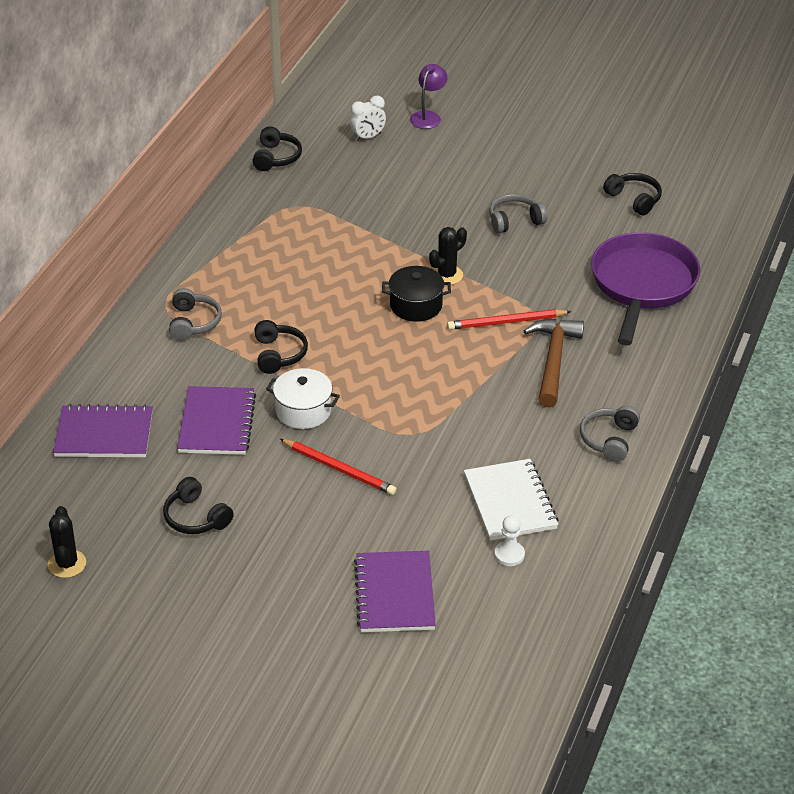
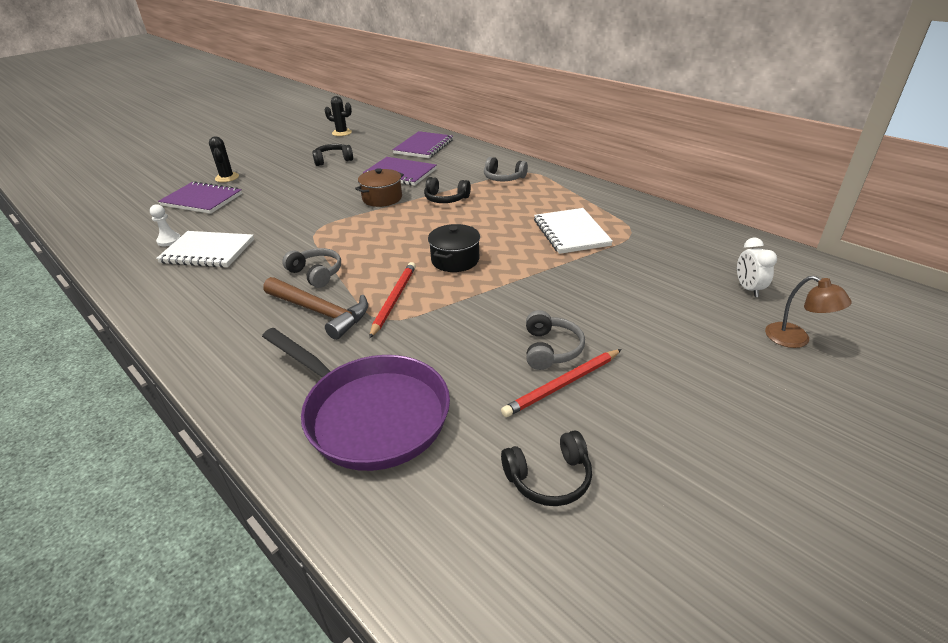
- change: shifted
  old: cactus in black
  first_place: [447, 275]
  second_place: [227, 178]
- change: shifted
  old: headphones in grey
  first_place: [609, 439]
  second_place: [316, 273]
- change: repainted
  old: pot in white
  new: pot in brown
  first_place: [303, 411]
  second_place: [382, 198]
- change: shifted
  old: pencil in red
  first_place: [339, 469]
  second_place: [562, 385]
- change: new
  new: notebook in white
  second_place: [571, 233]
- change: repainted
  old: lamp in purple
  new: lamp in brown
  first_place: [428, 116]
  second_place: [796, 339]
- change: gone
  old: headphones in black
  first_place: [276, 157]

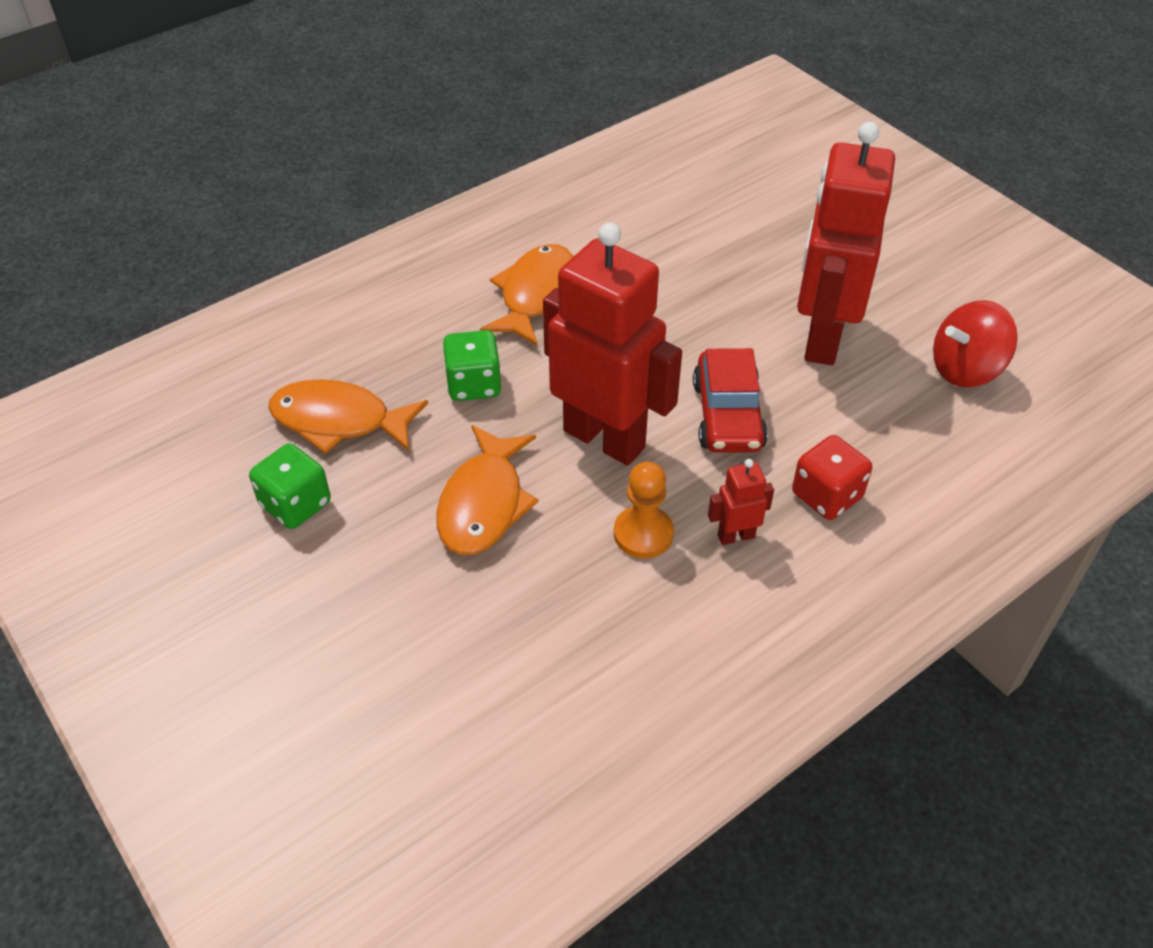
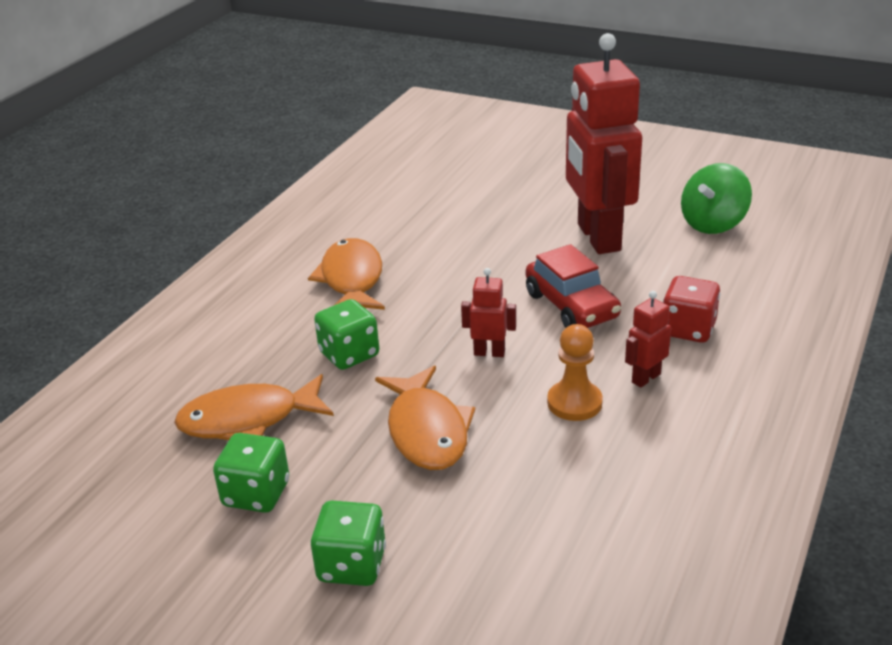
- change: new
  new: dice in green
  second_place: [352, 565]
- change: scaled
  old: robot in red
  first_place: [604, 438]
  second_place: [489, 352]
  factor: 0.41
- change: repainted
  old: spinning top in red
  new: spinning top in green
  first_place: [965, 369]
  second_place: [713, 223]

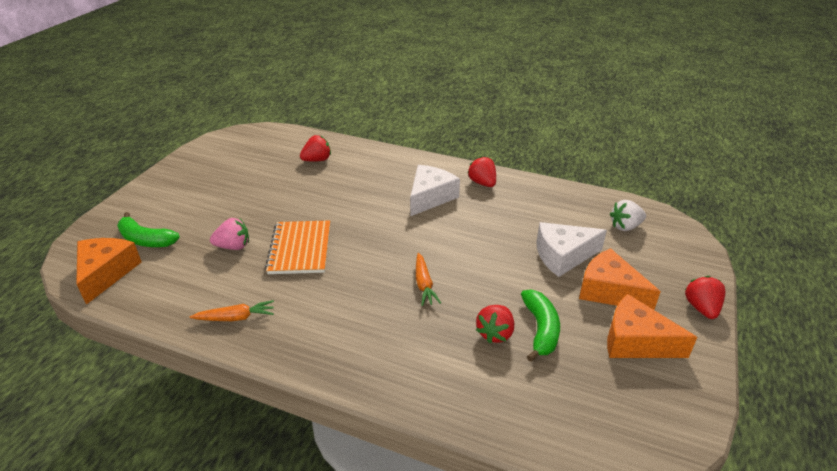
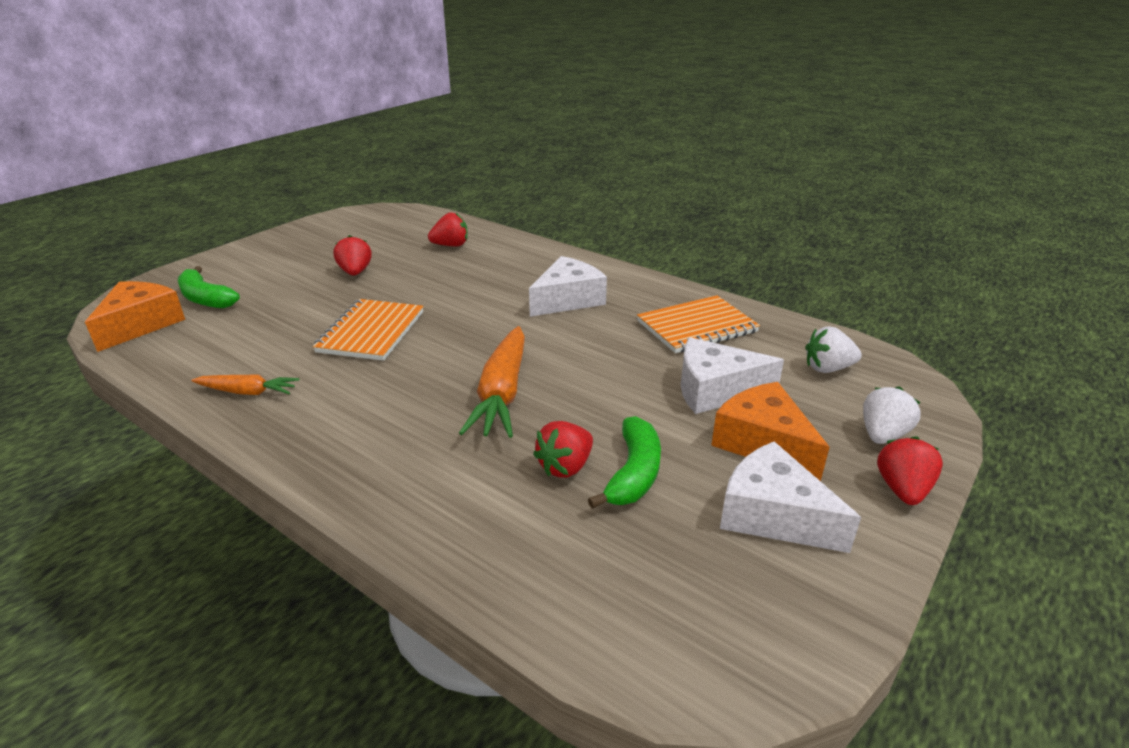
- change: shifted
  old: strawberry in red
  first_place: [482, 183]
  second_place: [355, 272]
- change: scaled
  old: carrot in orange
  first_place: [424, 284]
  second_place: [502, 393]
  factor: 1.8
- change: new
  new: notebook in orange
  second_place: [696, 327]
- change: repainted
  old: cheese in orange
  new: cheese in white
  first_place: [636, 341]
  second_place: [773, 515]
- change: new
  new: strawberry in white
  second_place: [882, 435]
- change: gone
  old: strawberry in pink
  first_place: [233, 246]

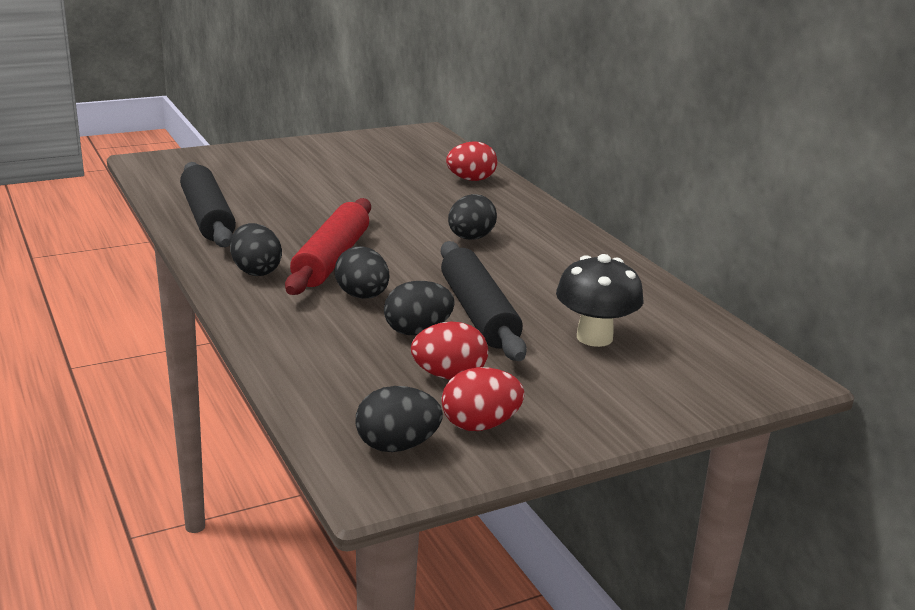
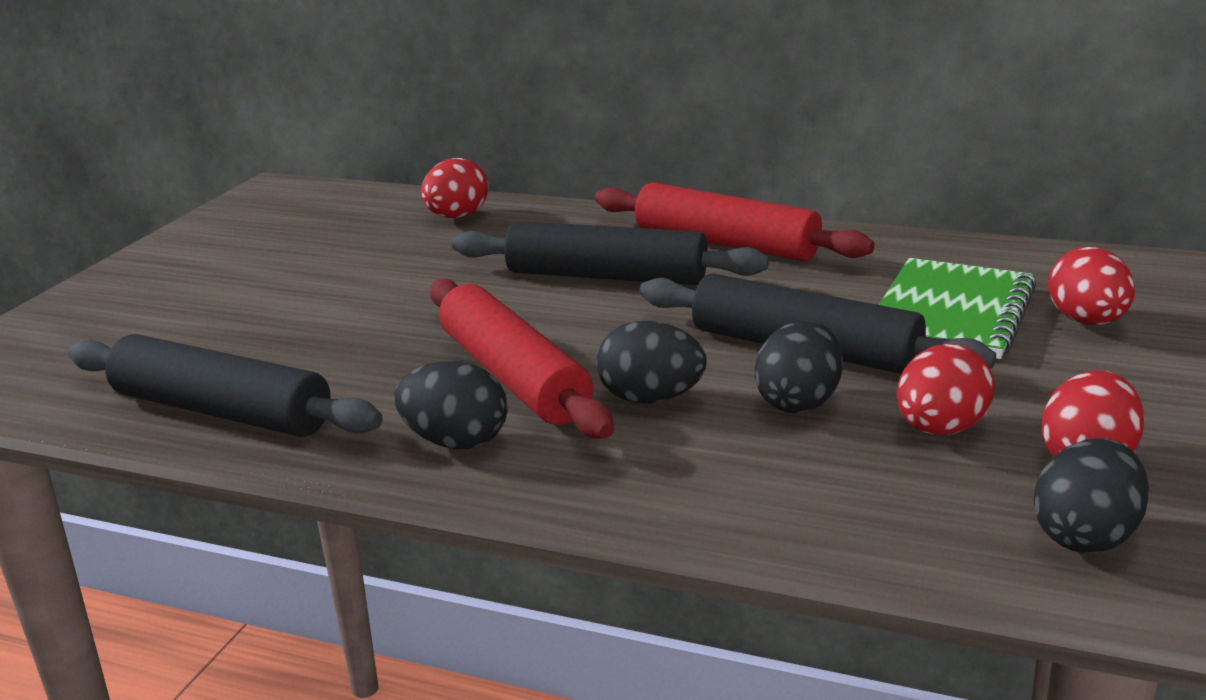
- change: swapped
  old: egg in black
  new: rolling pin in black
  first_place: [470, 238]
  second_place: [606, 277]
- change: new
  new: rolling pin in red
  second_place: [725, 244]
- change: swapped
  old: mushroom in black
  new: notebook in green
  first_place: [594, 337]
  second_place: [951, 313]
- change: new
  new: egg in red
  second_place: [1087, 322]

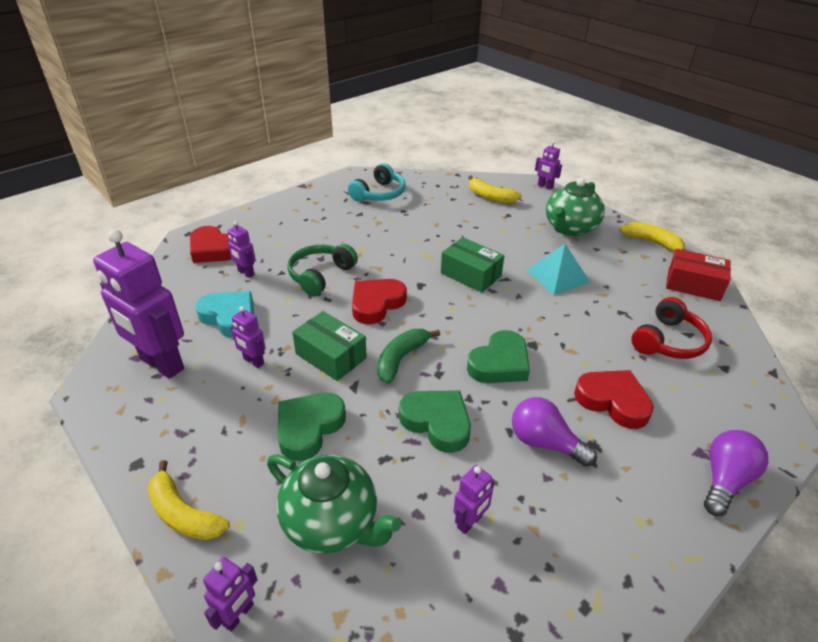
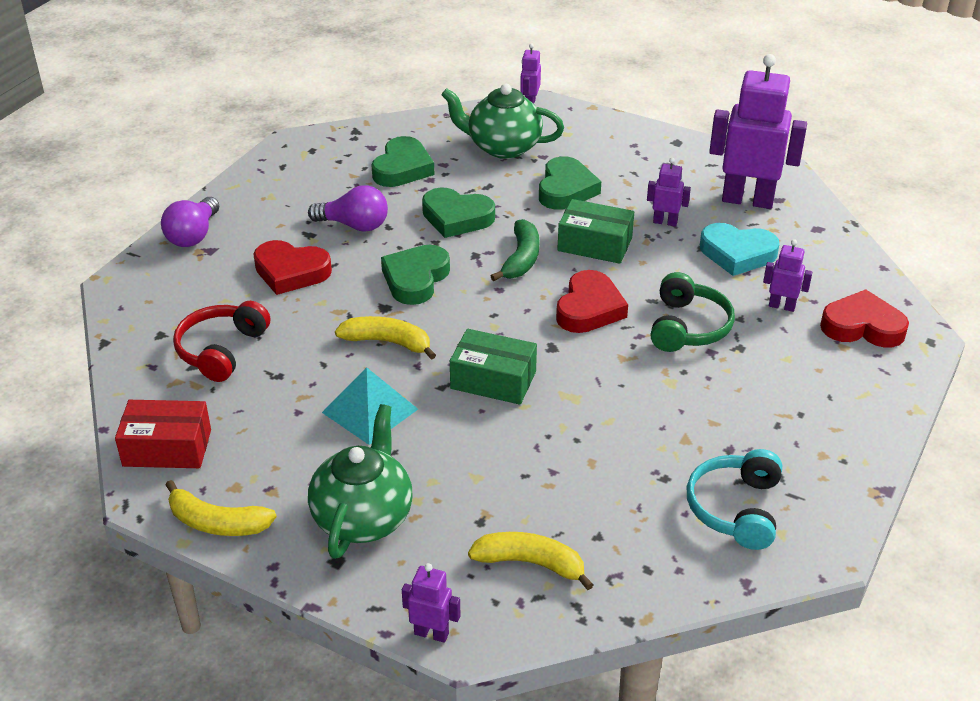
- change: shifted
  old: banana in yellow
  first_place: [183, 513]
  second_place: [388, 342]
- change: swapped
  old: robot in purple
  new: heart in green
  first_place: [470, 522]
  second_place: [402, 168]

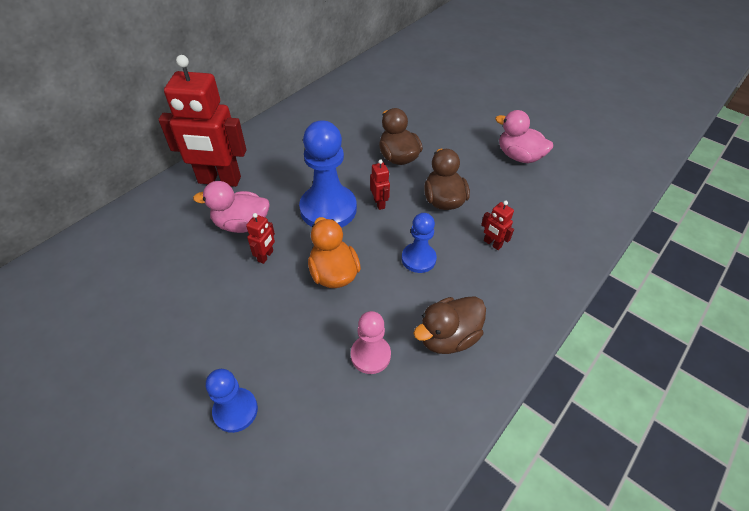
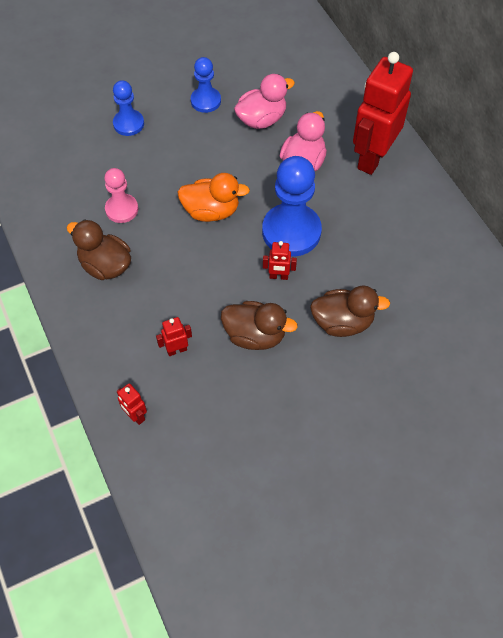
- change: rotated
  old: duck in brown
  first_place: [448, 337]
  second_place: [105, 265]
  degrees: -45
- change: shifted
  old: robot in red
  first_place: [266, 256]
  second_place: [135, 416]
- change: shifted
  old: pawn in blue
  first_place: [418, 259]
  second_place: [205, 101]
- change: shifted
  old: duck in pink
  first_place: [519, 156]
  second_place: [261, 119]

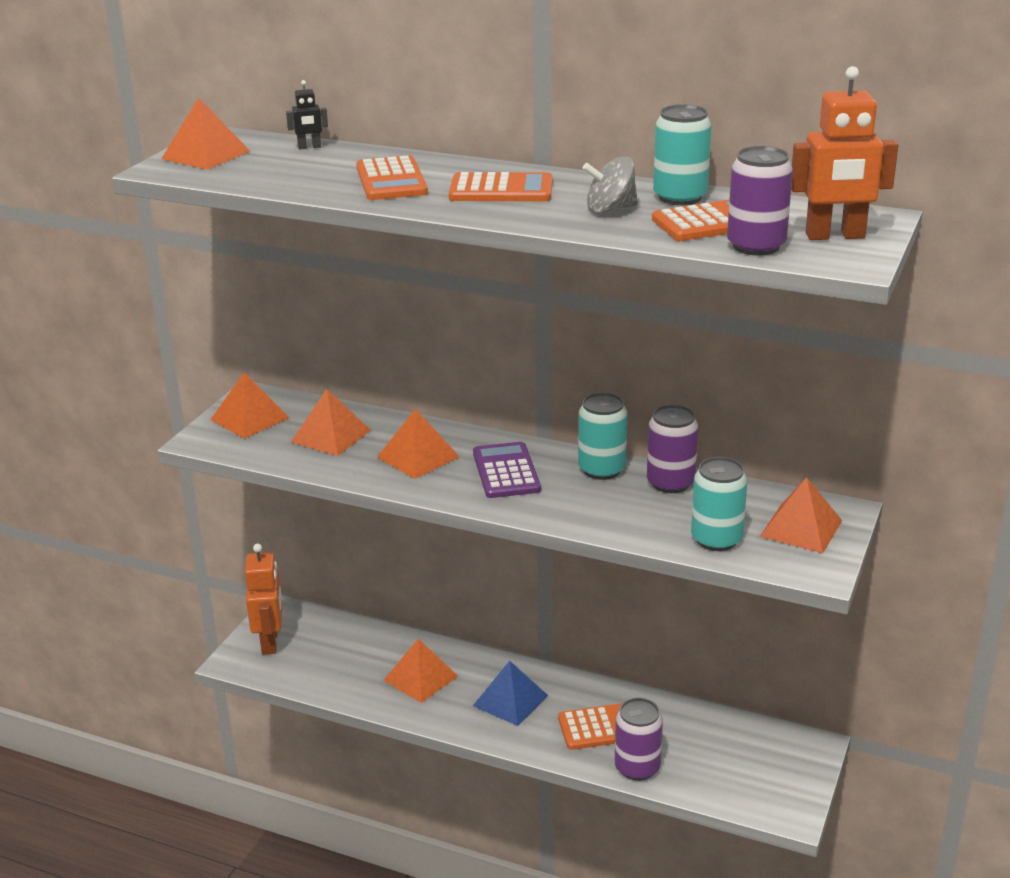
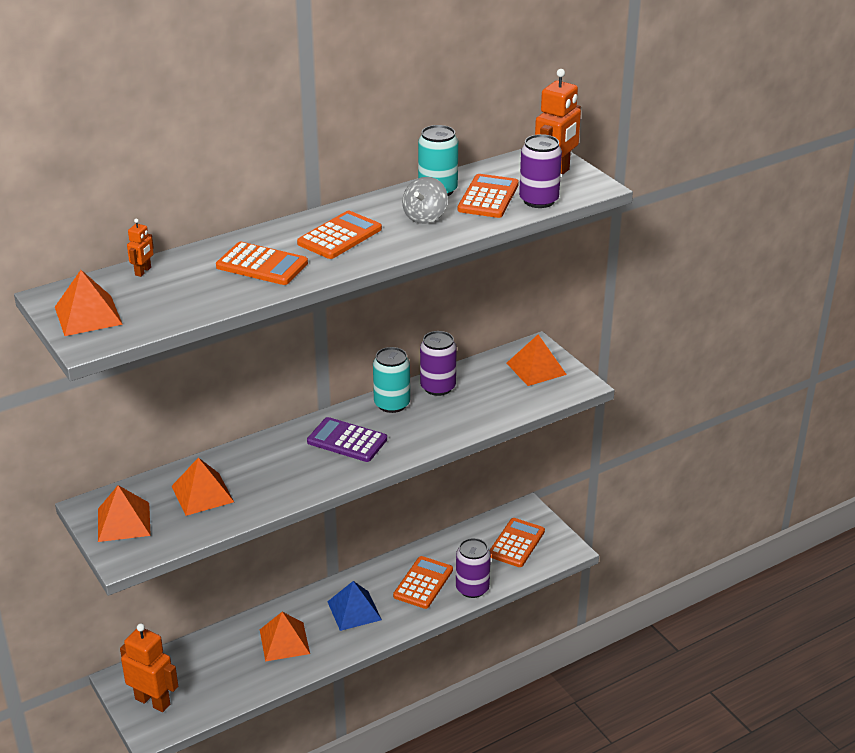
- change: repainted
  old: robot in black
  new: robot in orange
  first_place: [309, 147]
  second_place: [143, 271]
- change: new
  new: calculator in orange
  second_place: [516, 543]
- change: gone
  old: pyramid in orange
  first_place: [418, 457]
- change: gone
  old: can in turquoise
  first_place: [716, 539]

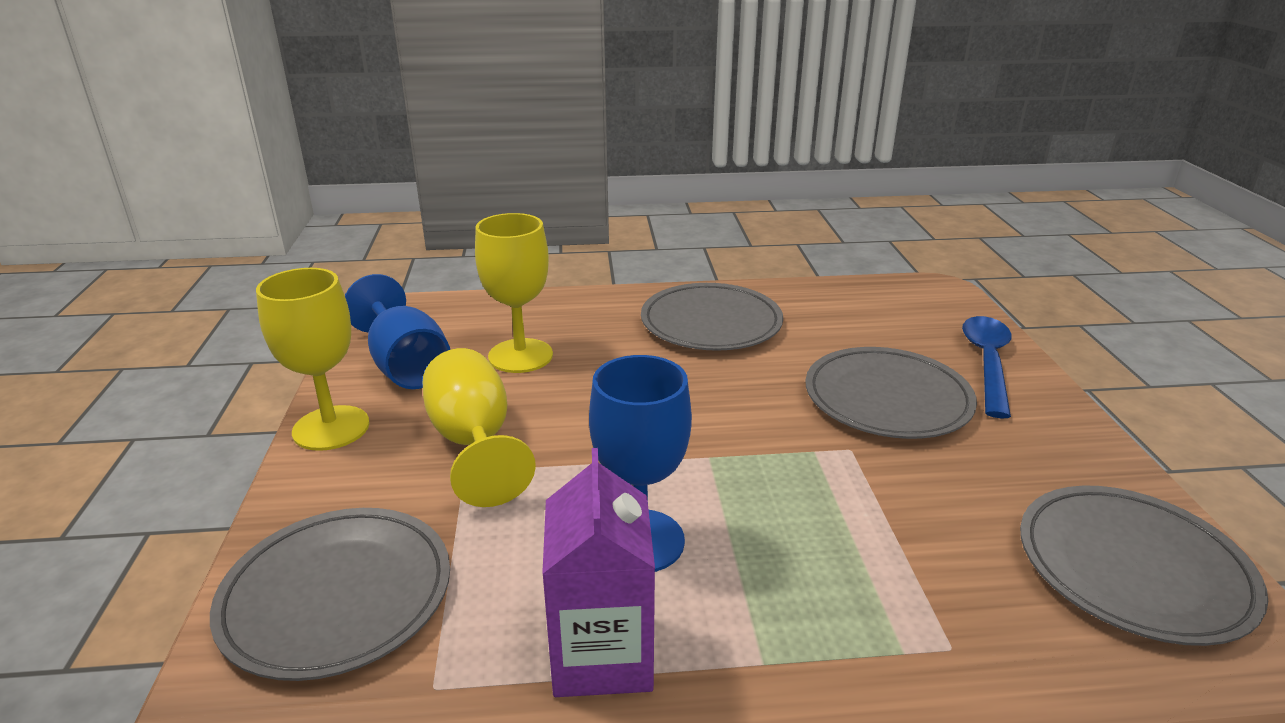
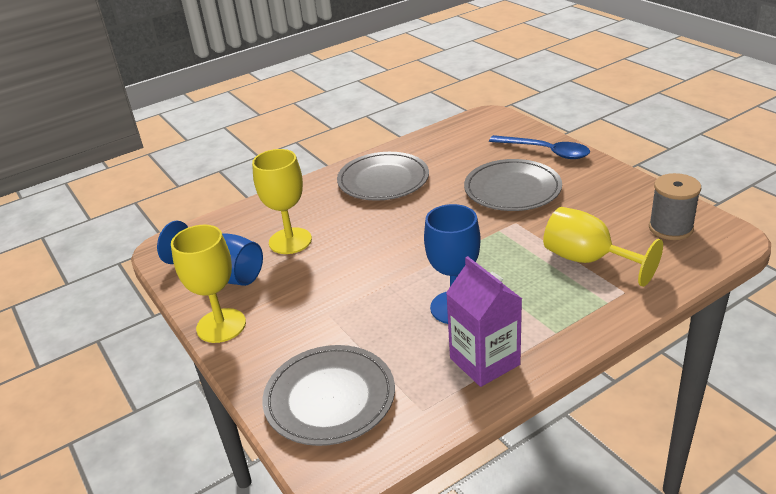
- change: rotated
  old: spoon in blue
  first_place: [987, 363]
  second_place: [545, 151]
  degrees: 135
- change: shifted
  old: goblet in yellow
  first_place: [474, 443]
  second_place: [588, 260]
- change: swapped
  old: plate in grey
  new: spool in grey
  first_place: [1132, 568]
  second_place: [670, 228]

